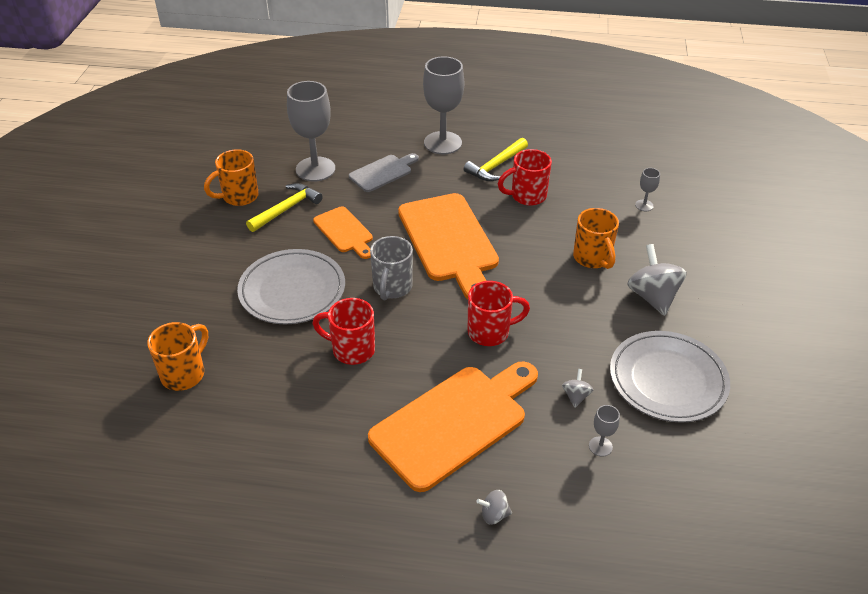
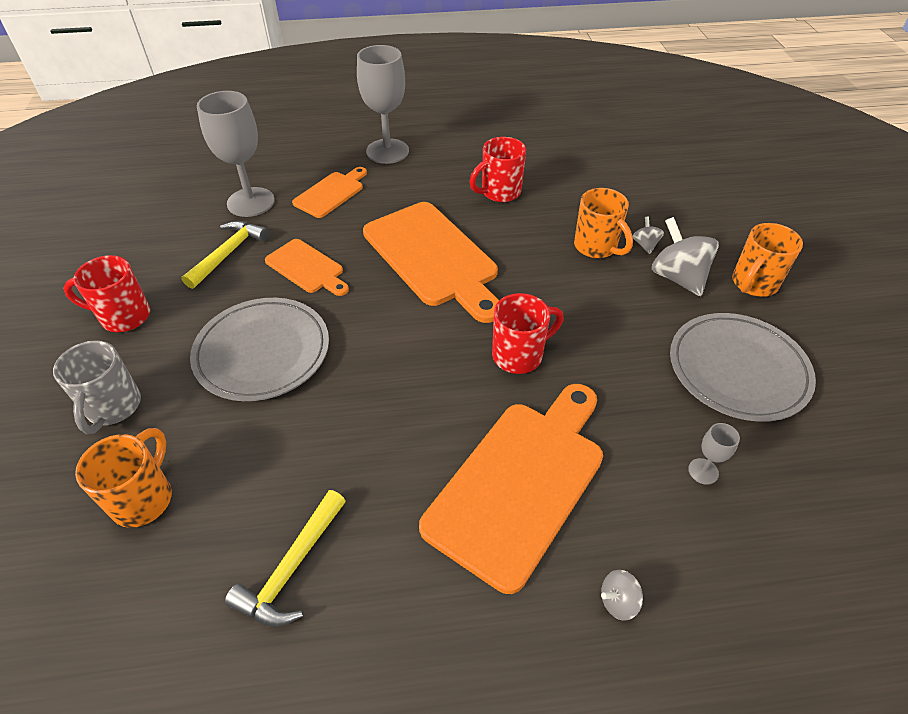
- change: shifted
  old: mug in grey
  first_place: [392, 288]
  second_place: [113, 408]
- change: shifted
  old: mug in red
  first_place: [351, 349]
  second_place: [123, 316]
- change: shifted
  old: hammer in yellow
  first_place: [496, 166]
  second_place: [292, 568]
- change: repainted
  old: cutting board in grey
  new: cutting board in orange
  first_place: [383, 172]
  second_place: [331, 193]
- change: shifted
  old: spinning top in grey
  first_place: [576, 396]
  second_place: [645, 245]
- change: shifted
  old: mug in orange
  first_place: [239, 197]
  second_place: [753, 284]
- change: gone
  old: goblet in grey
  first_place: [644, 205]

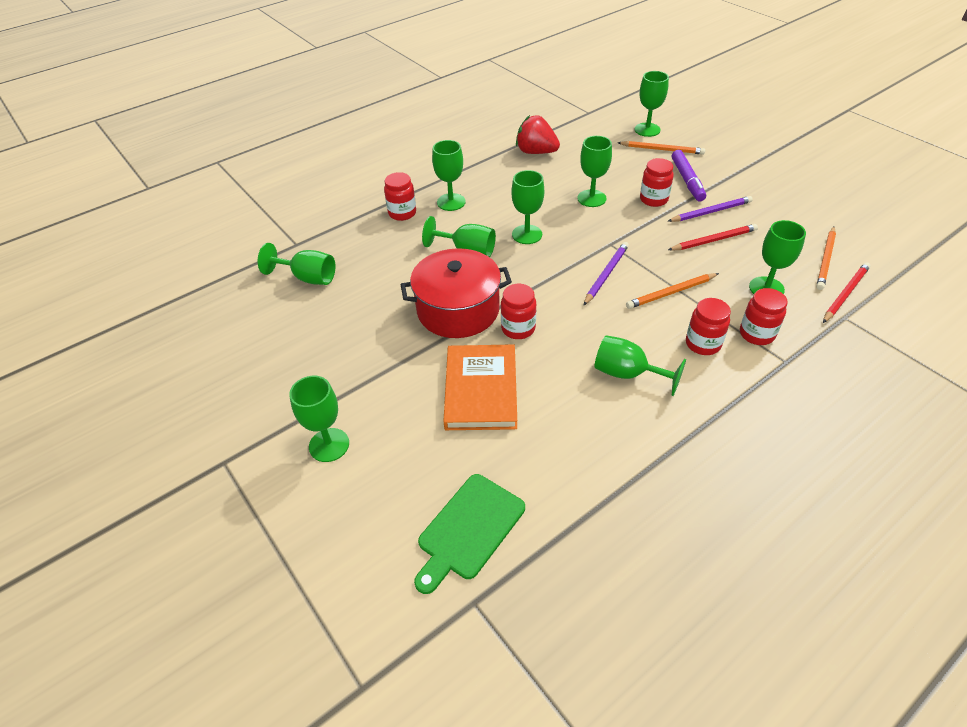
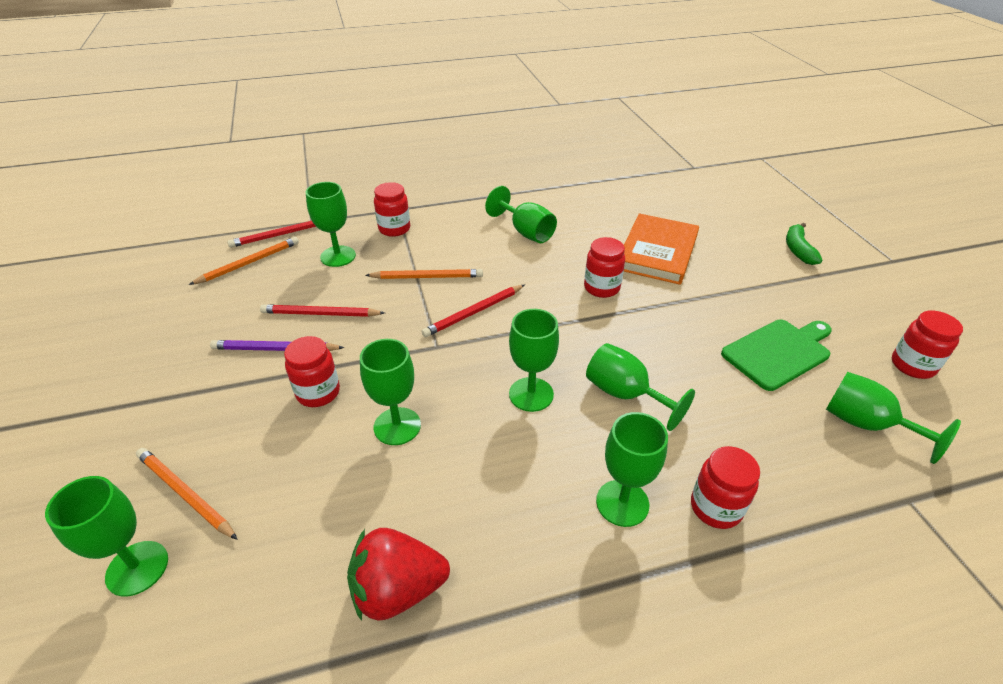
- change: rotated
  old: strawberry in red
  first_place: [536, 152]
  second_place: [398, 590]
  degrees: 120
- change: repainted
  old: pencil in purple
  new: pencil in red
  first_place: [606, 274]
  second_place: [474, 313]
- change: shifted
  old: cutting board in green
  first_place: [469, 529]
  second_place: [778, 352]
- change: swapped
  old: goblet in green
  new: banana in green
  first_place: [329, 445]
  second_place: [798, 250]
- change: shifted
  old: jar in red
  first_place: [703, 344]
  second_place: [912, 365]
- change: gone
  old: pot in red
  first_place: [458, 310]
- change: gone
  old: marker in purple
  first_place: [687, 180]

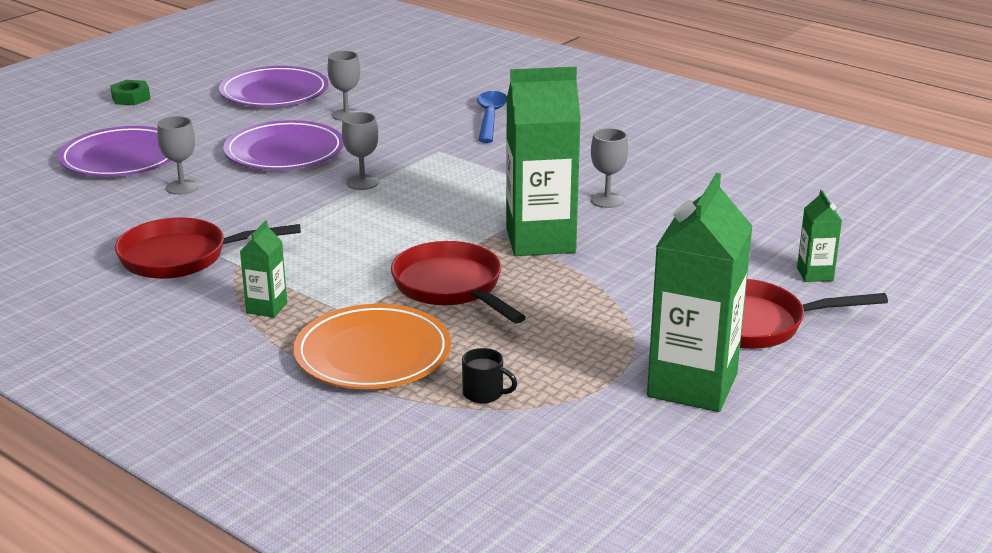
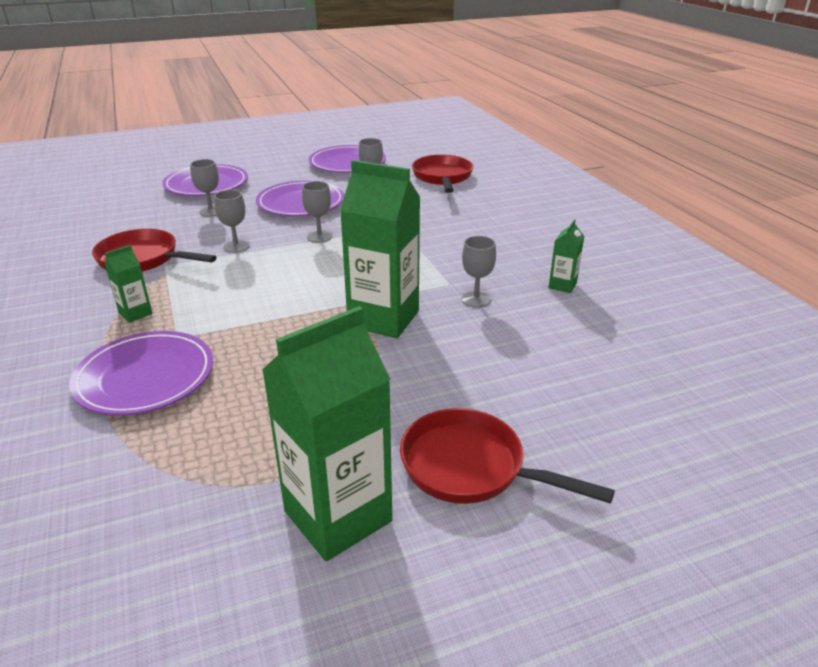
- change: repainted
  old: plate in orange
  new: plate in purple
  first_place: [373, 354]
  second_place: [145, 377]
- change: new
  new: goblet in grey
  second_place: [236, 246]
- change: shifted
  old: pan in red
  first_place: [451, 287]
  second_place: [442, 177]
- change: shifted
  old: carton in green
  first_place: [815, 274]
  second_place: [562, 285]
- change: gone
  old: nut in green
  first_place: [131, 98]
- change: gone
  old: mug in black
  first_place: [484, 393]
- change: gone
  old: spoon in blue
  first_place: [490, 117]

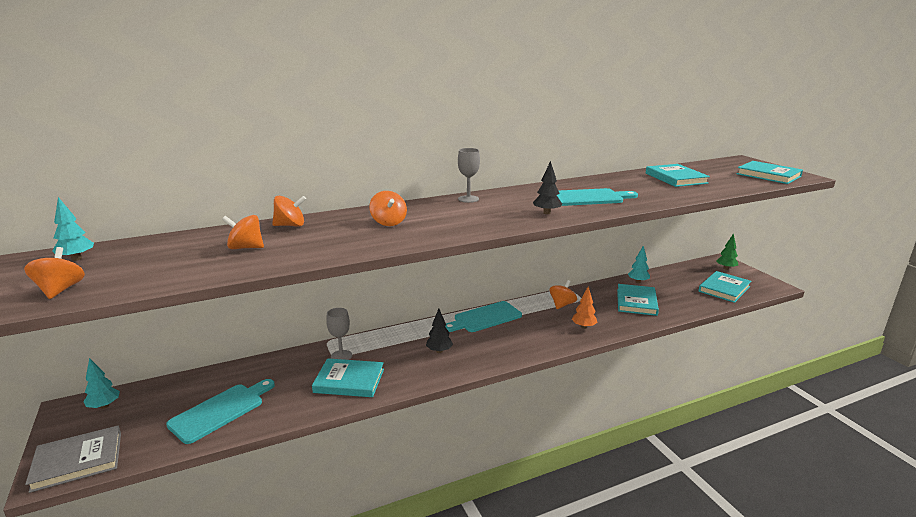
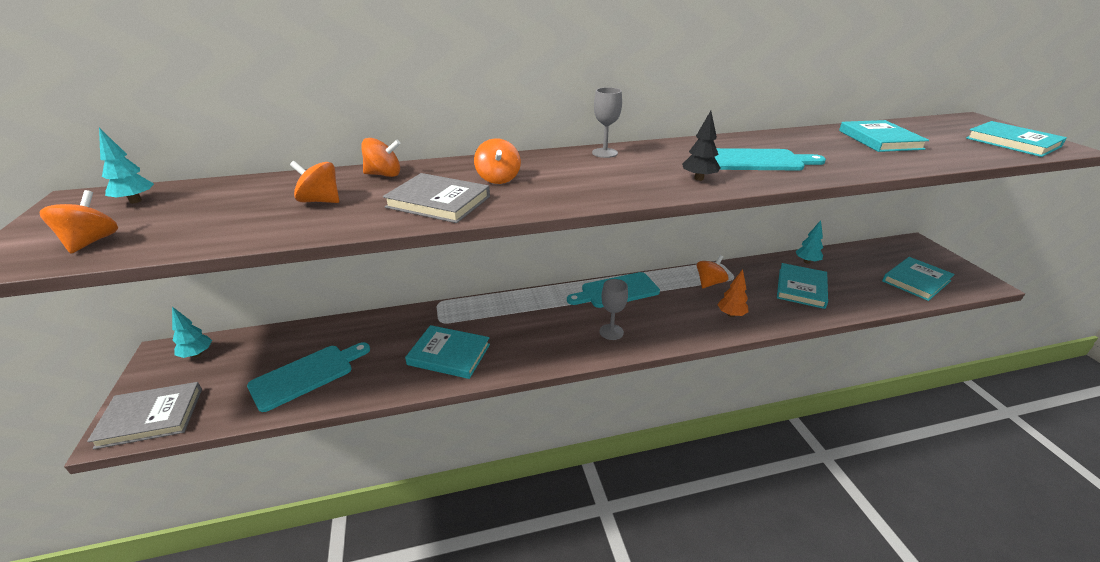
- change: new
  new: book in grey
  second_place: [438, 202]
- change: shifted
  old: goblet in grey
  first_place: [341, 356]
  second_place: [611, 332]
- change: gone
  old: tree in black
  first_place: [439, 351]
- change: gone
  old: tree in green
  first_place: [726, 268]

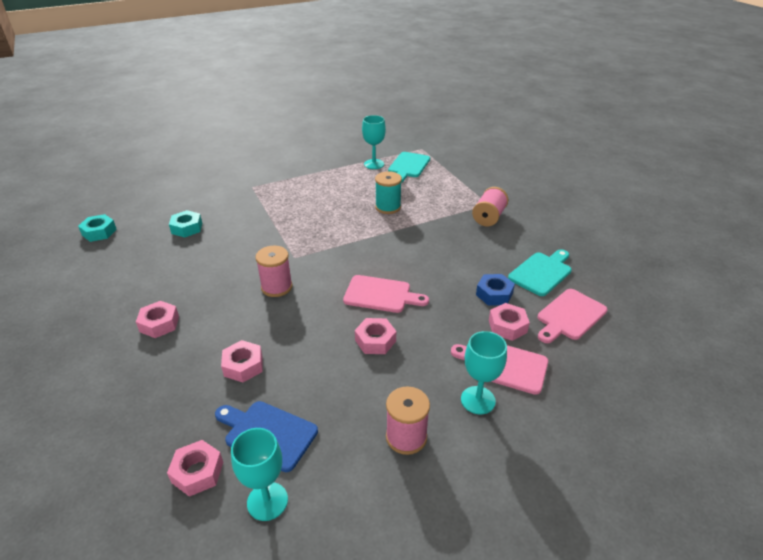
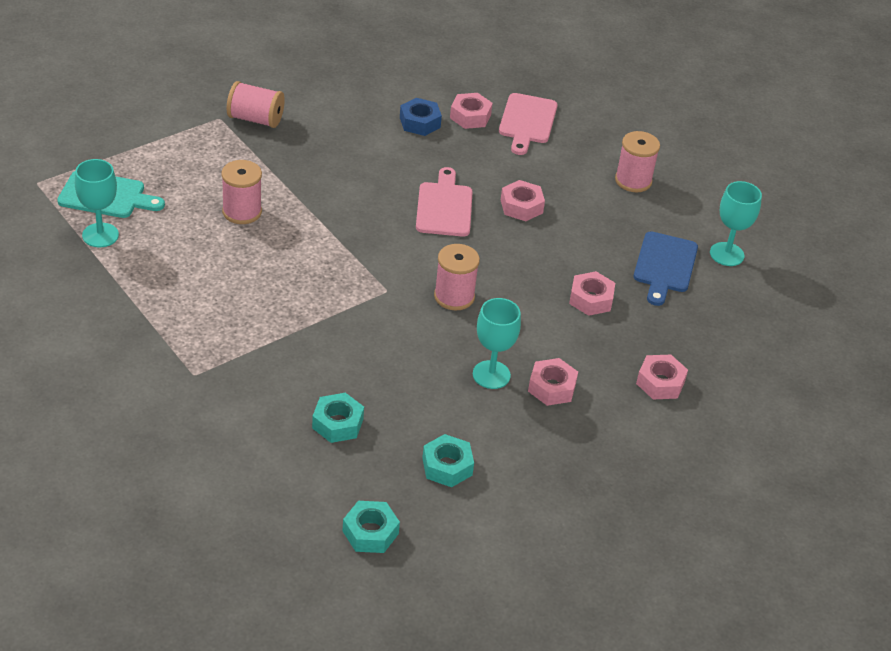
- change: repainted
  old: spool in turquoise
  new: spool in pink
  first_place: [388, 207]
  second_place: [242, 212]
- change: new
  new: nut in turquoise
  second_place: [447, 466]
- change: shifted
  old: goblet in turquoise
  first_place: [478, 400]
  second_place: [491, 375]
- change: shifted
  old: nut in pink
  first_place: [197, 472]
  second_place: [660, 382]
- change: gone
  old: cutting board in turquoise
  first_place: [542, 272]
- change: gone
  old: cutting board in pink
  first_place: [569, 316]

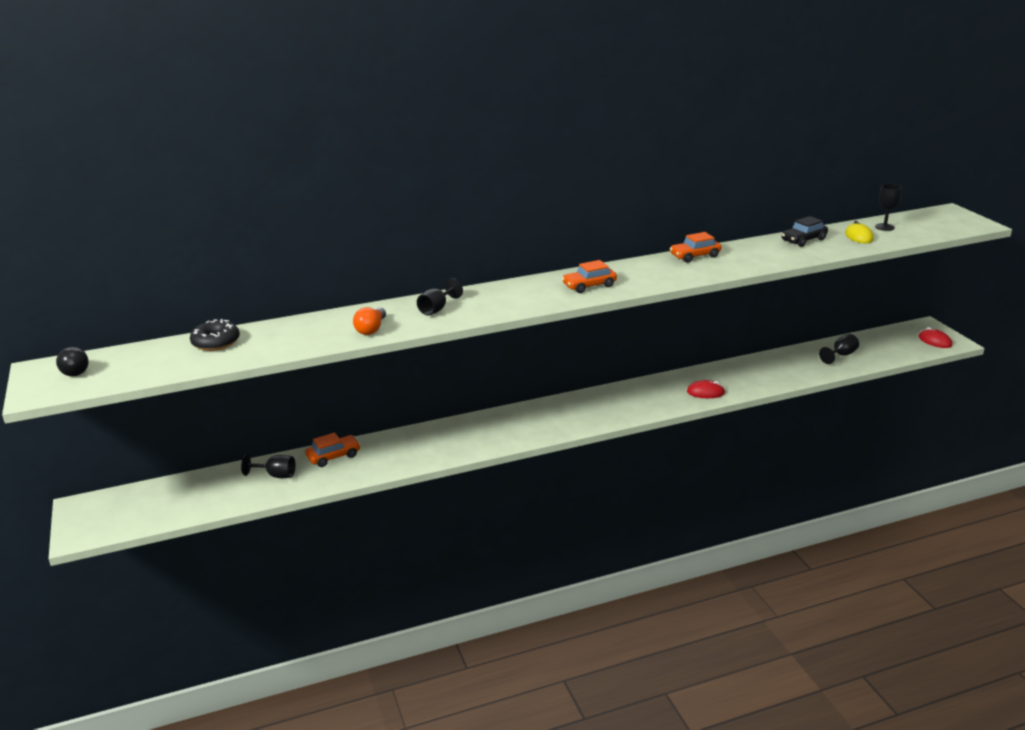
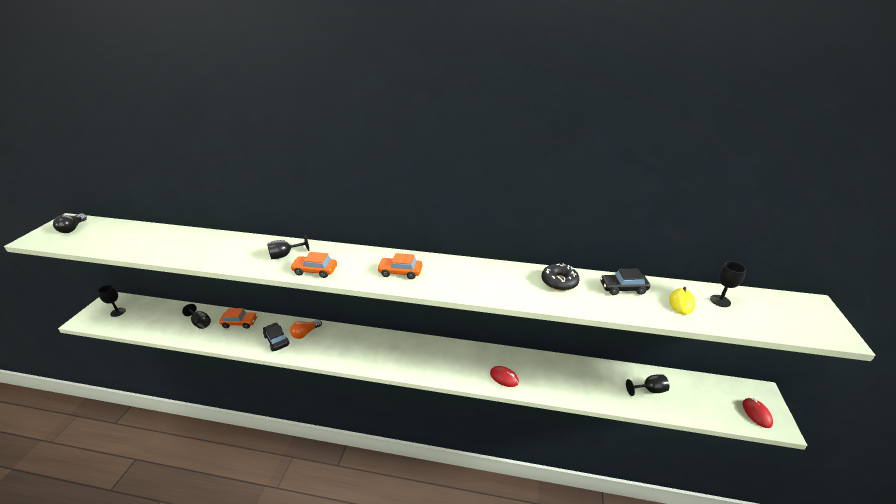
- change: new
  new: goblet in black
  second_place: [118, 312]
- change: new
  new: car in black
  second_place: [276, 340]
- change: shifted
  old: car in orange
  first_place: [695, 256]
  second_place: [315, 271]
- change: shifted
  old: light bulb in orange
  first_place: [371, 329]
  second_place: [305, 333]
- change: shifted
  old: donut in black
  first_place: [216, 342]
  second_place: [559, 282]

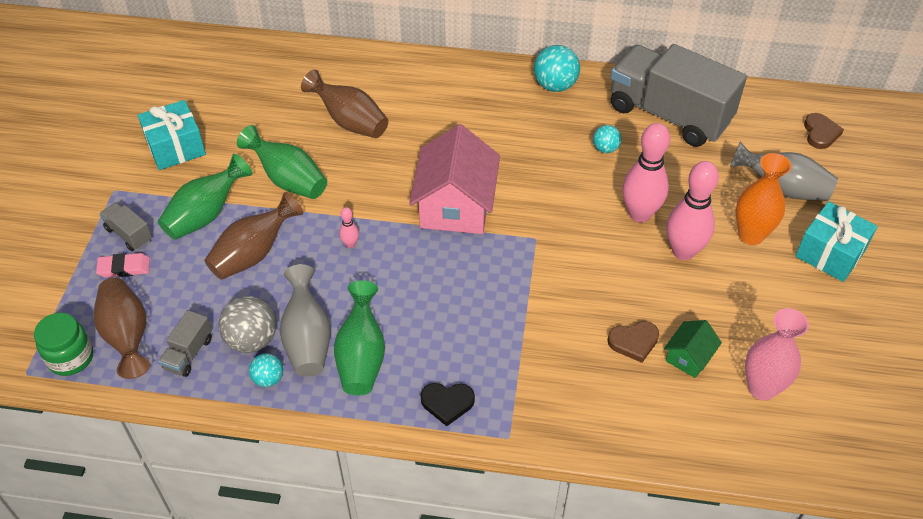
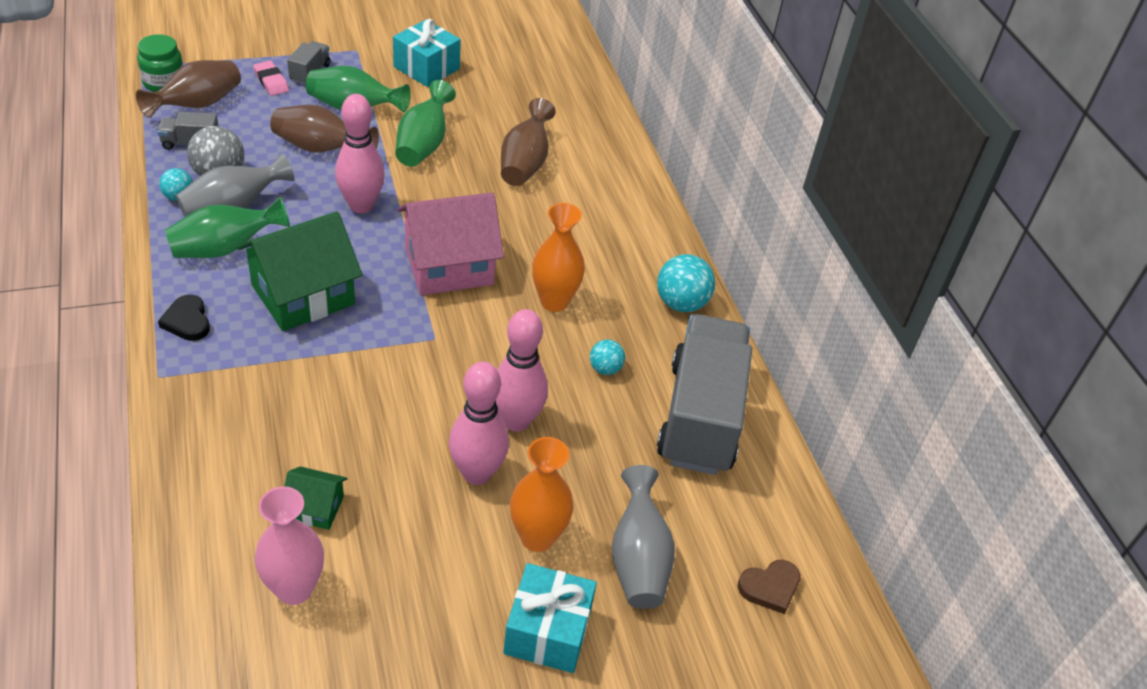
- change: new
  new: house in green
  second_place: [303, 295]
- change: scaled
  old: bowling pin in pink
  first_place: [350, 244]
  second_place: [361, 205]
  factor: 2.32
- change: new
  new: vase in orange
  second_place: [554, 301]
- change: gone
  old: heart in brown
  first_place: [633, 342]

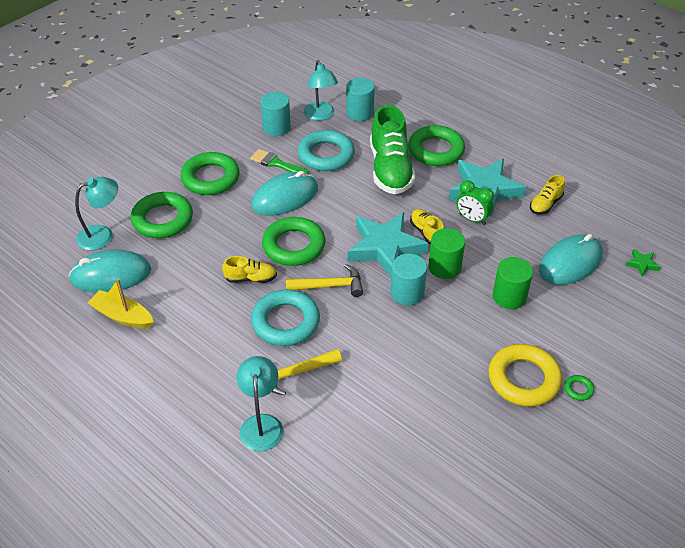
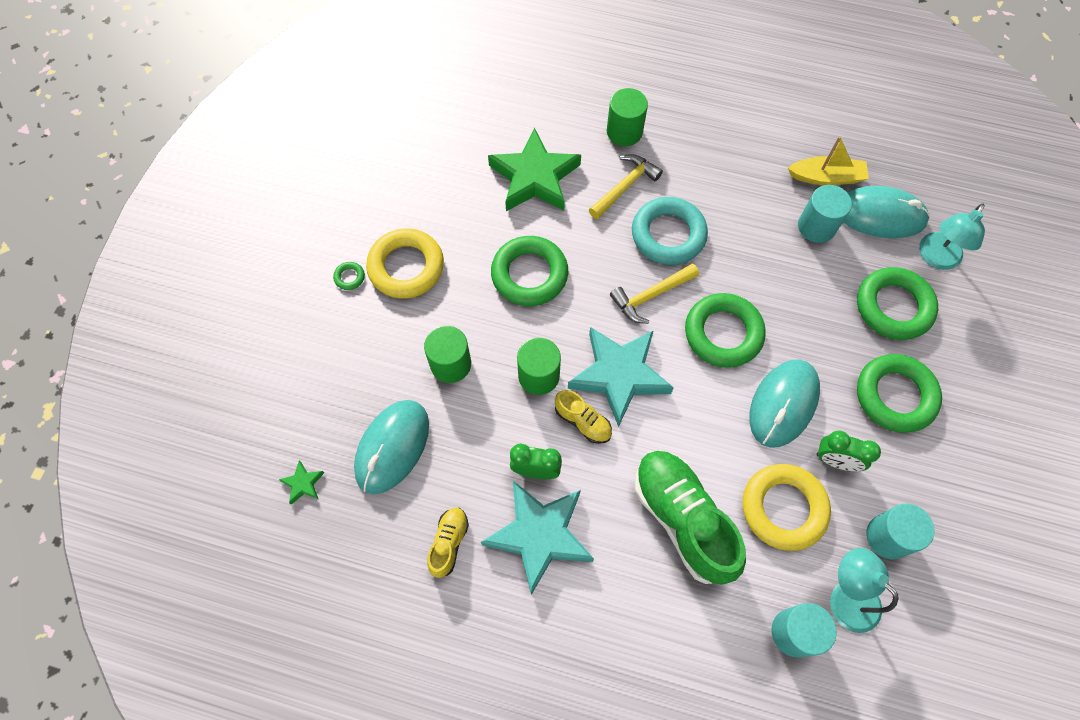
- change: new
  new: star in green
  second_place: [534, 177]
- change: shifted
  old: ring in green
  first_place: [436, 150]
  second_place: [529, 274]
- change: swapped
  old: lamp in turquoise
  new: cylinder in green
  first_place: [261, 424]
  second_place: [624, 132]
- change: repainted
  old: ring in turquoise
  new: ring in yellow
  first_place: [326, 155]
  second_place: [783, 508]
- change: shifted
  old: cylinder in turquoise
  first_place: [407, 293]
  second_place: [816, 226]
- change: swapped
  old: brush in green
  new: clock in green
  first_place: [276, 163]
  second_place: [835, 460]
- change: rotated
  old: mouse in turquoise
  first_place: [111, 275]
  second_place: [880, 215]
  degrees: 45
- change: gone
  old: shoe in yellow
  first_place: [251, 278]

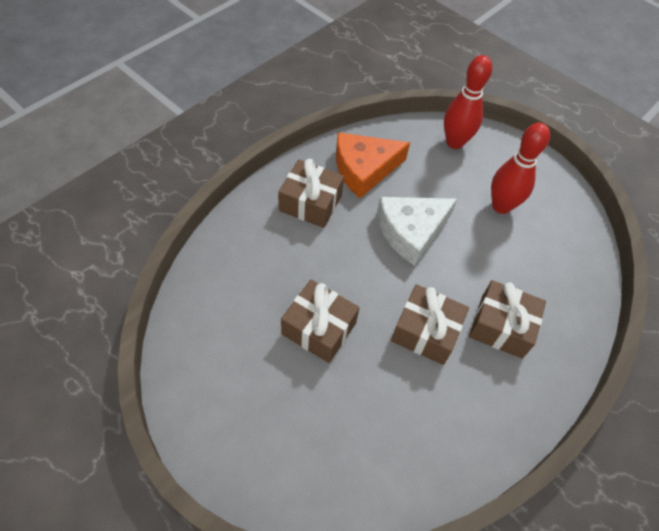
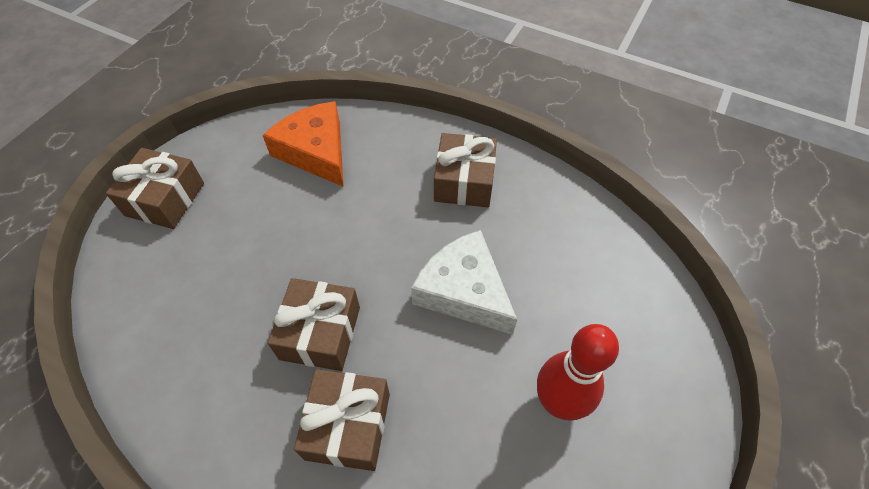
- change: shifted
  old: gift in brown
  first_place: [319, 328]
  second_place: [165, 199]
- change: shifted
  old: cheese in orange
  first_place: [364, 169]
  second_place: [316, 151]
- change: gone
  old: bowling pin in red
  first_place: [454, 142]

